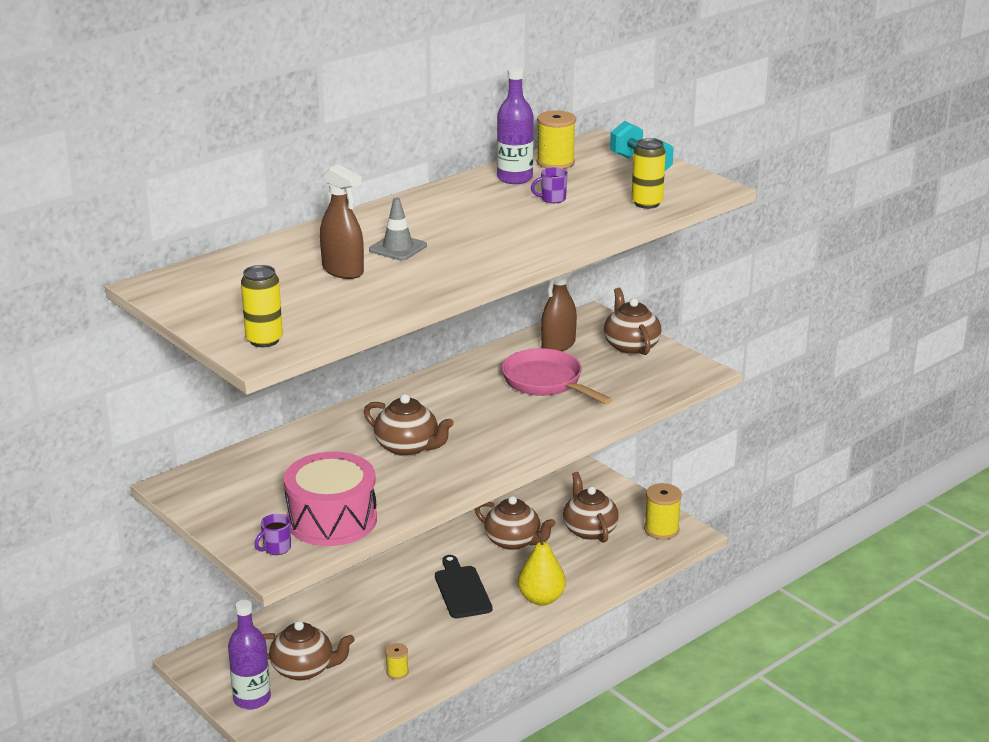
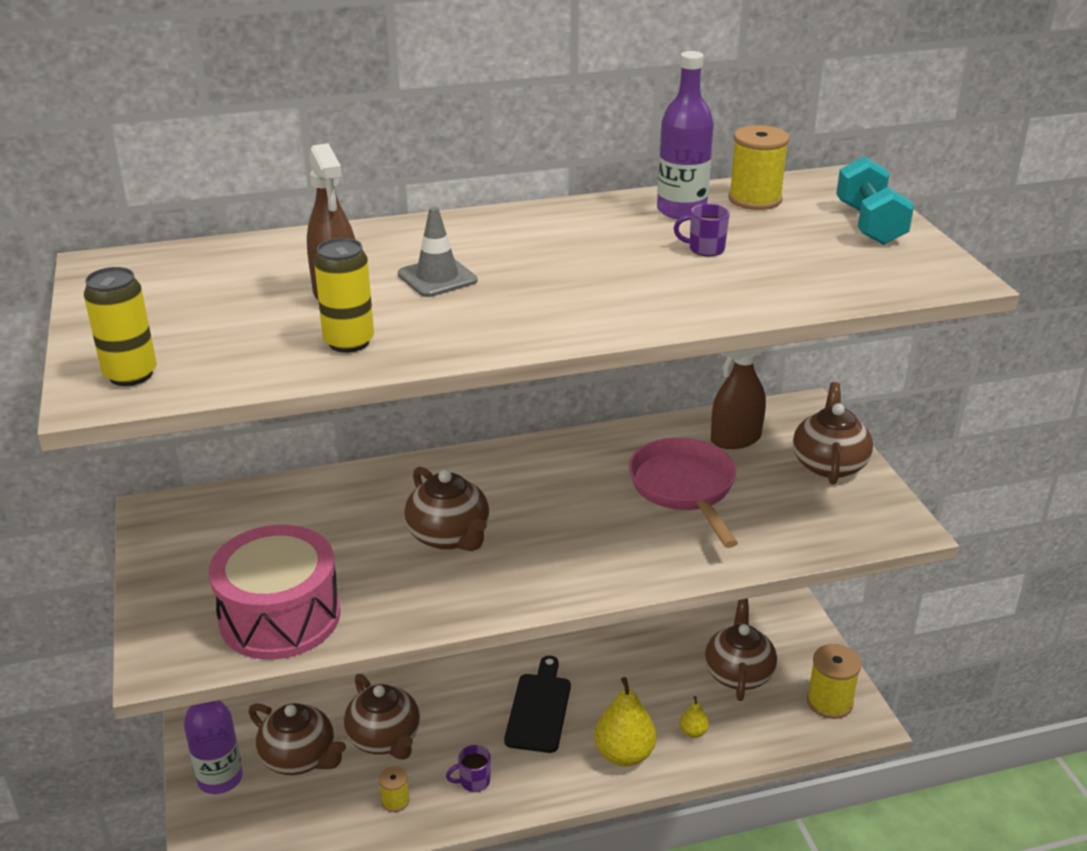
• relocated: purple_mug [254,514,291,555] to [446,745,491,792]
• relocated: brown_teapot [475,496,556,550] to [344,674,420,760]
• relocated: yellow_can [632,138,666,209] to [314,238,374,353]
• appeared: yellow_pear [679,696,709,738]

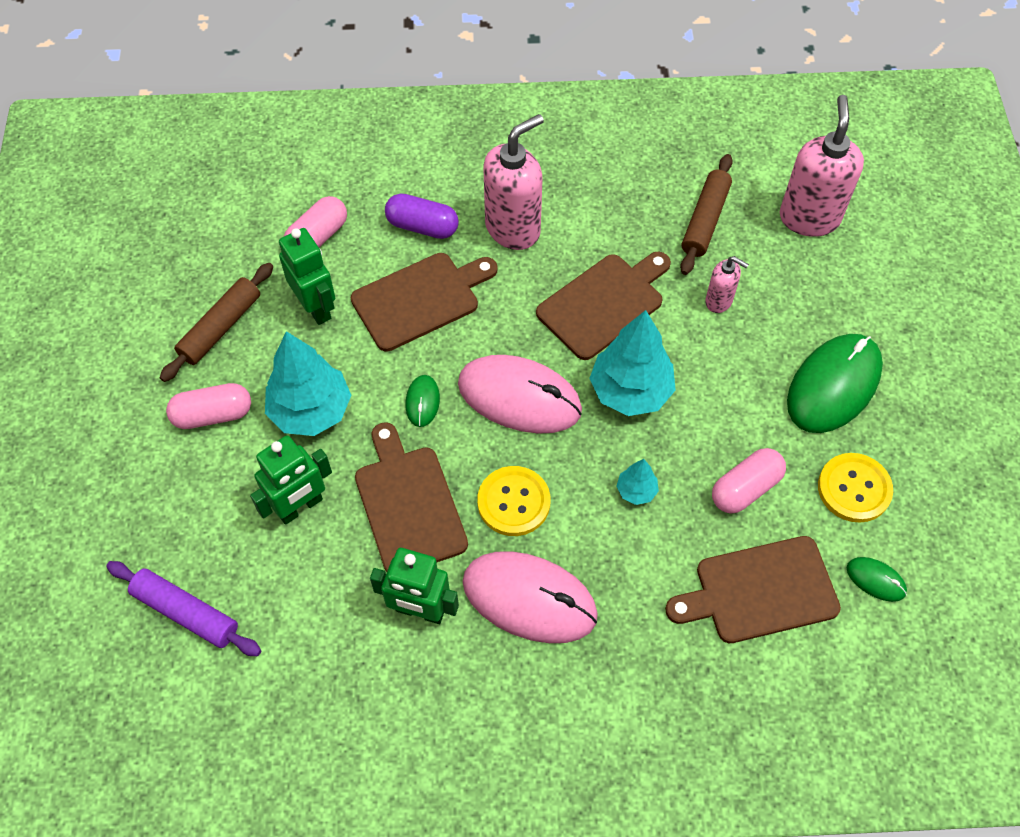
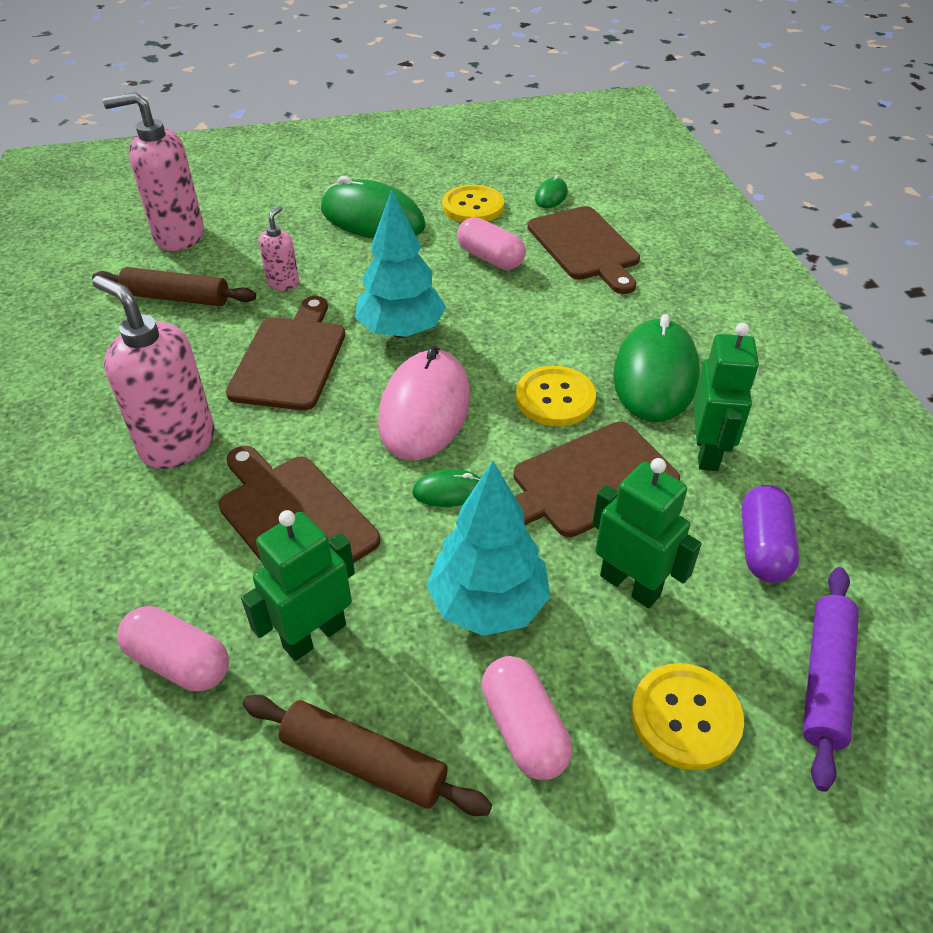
• relocated: purple_capsule [385,194,459,239] to [741,485,799,583]
• colour: pink_mouse [463,551,598,643] to green_mouse [613,314,700,422]
• spun: brown_cutting_board [536,252,671,360] = [226,296,345,410] 60 degrees clockwise
• missing: turquoise_tree [616,459,659,505]
• appeared: yellow_button [631,663,744,770]

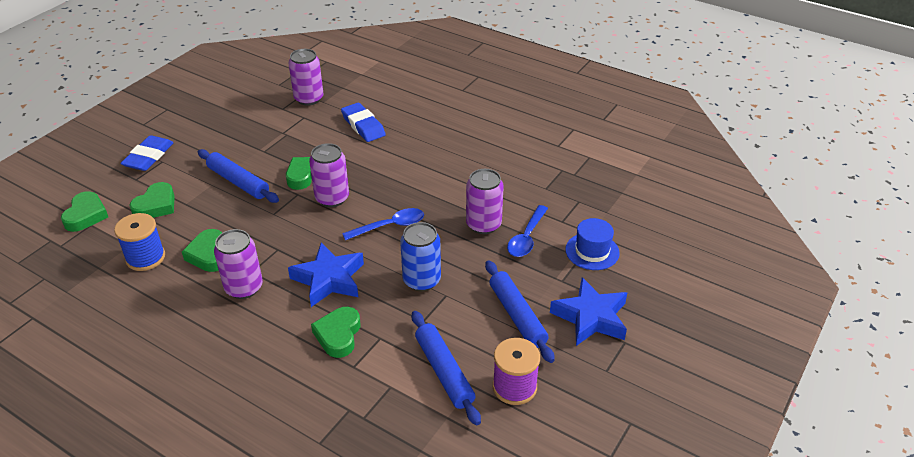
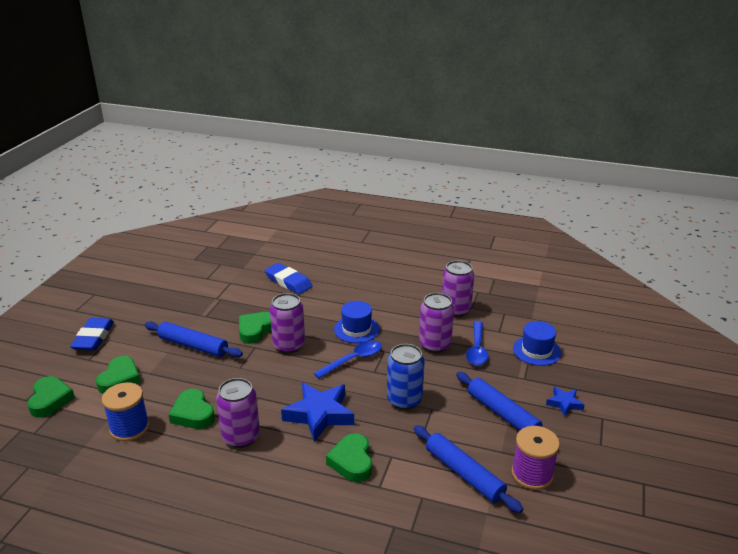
• relocated: purple_can [288,49,324,106] to [442,260,474,317]
• size: blue_star [550,277,627,346] = [546,387,585,416] x0.52
• appeared: blue_hat [334,301,380,343]

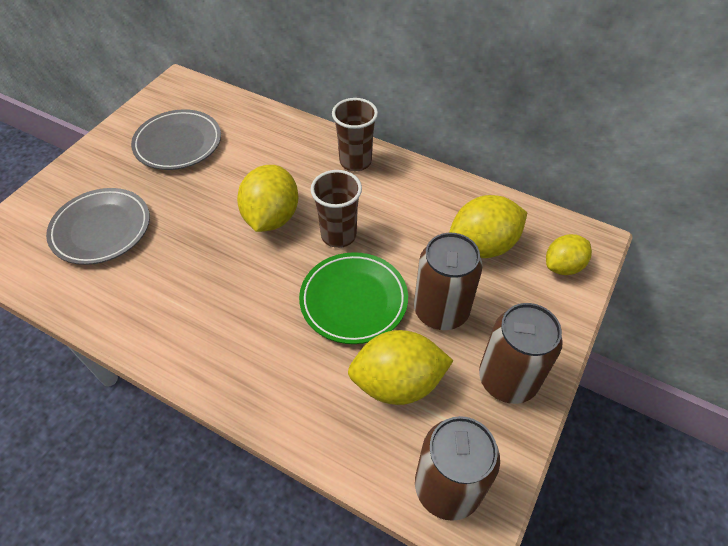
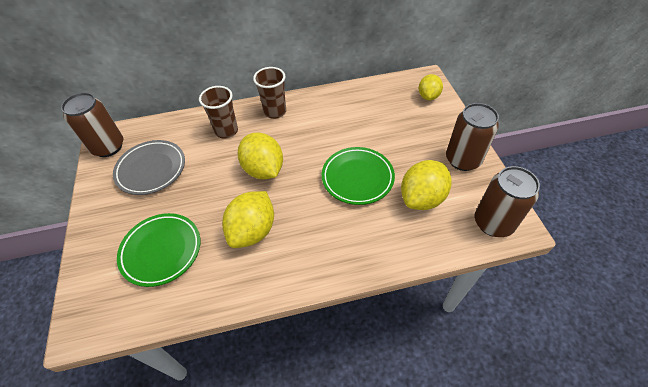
• colour: grey_plate [46,188,150,265] to green_plate [117,213,200,287]
• relocated: brown_cup [310,170,362,248] to [199,86,238,138]
• relocated: brown_can [414,233,483,330] to [61,92,123,157]
• relocated: yellow_lemon [449,195,527,258] to [222,191,274,248]

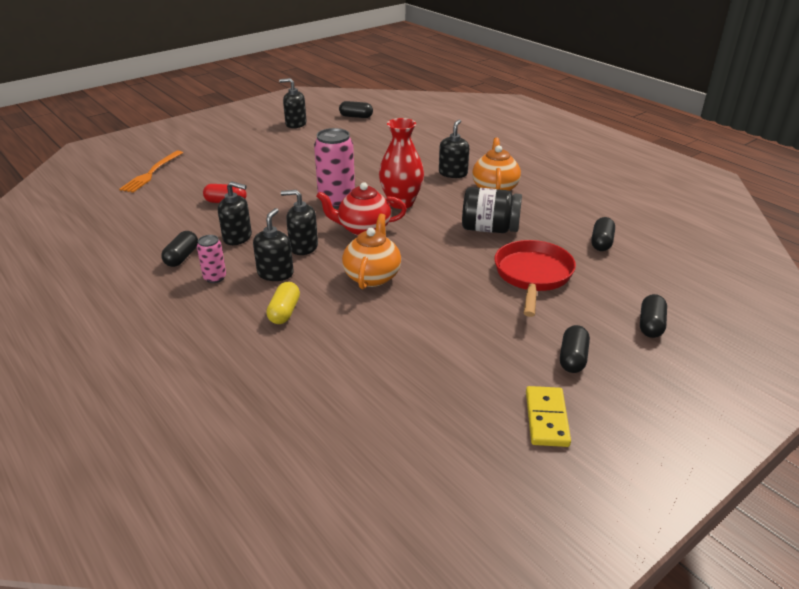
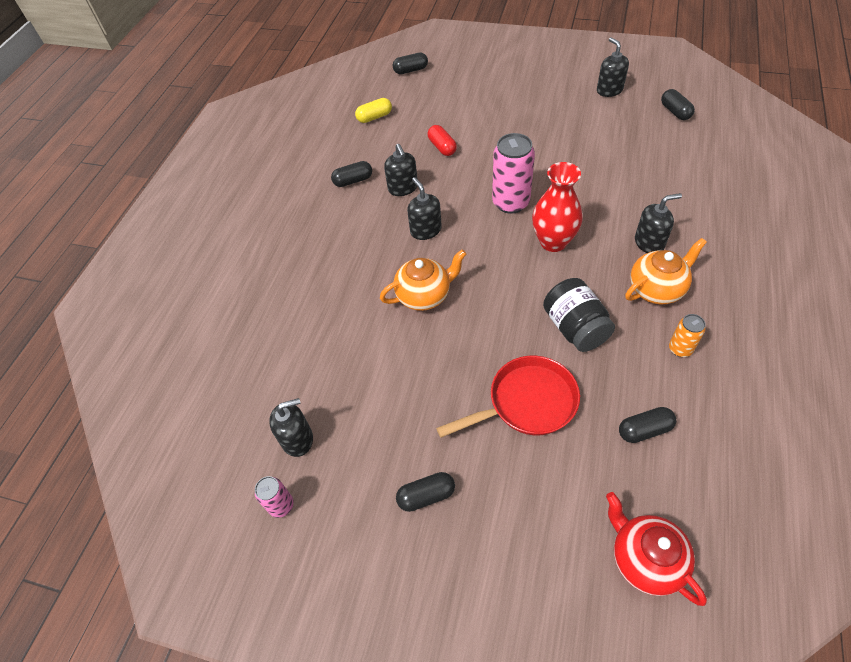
• missing: orange_fork [119,151,183,193]
• relocated: pink_can [197,235,226,283] to [255,476,294,518]
• relocated: black_soap_dispenser [253,208,294,281] to [269,398,313,457]
• relocated: yellow_capsule [266,282,300,324] to [355,98,392,123]
• relocated: red_teapot [316,182,407,236] to [606,492,707,606]
• missing: yellow_domino [526,386,571,447]
• relocated: black_capsule [640,294,667,338] to [393,52,428,74]
• appeared: orange_can [669,314,706,357]

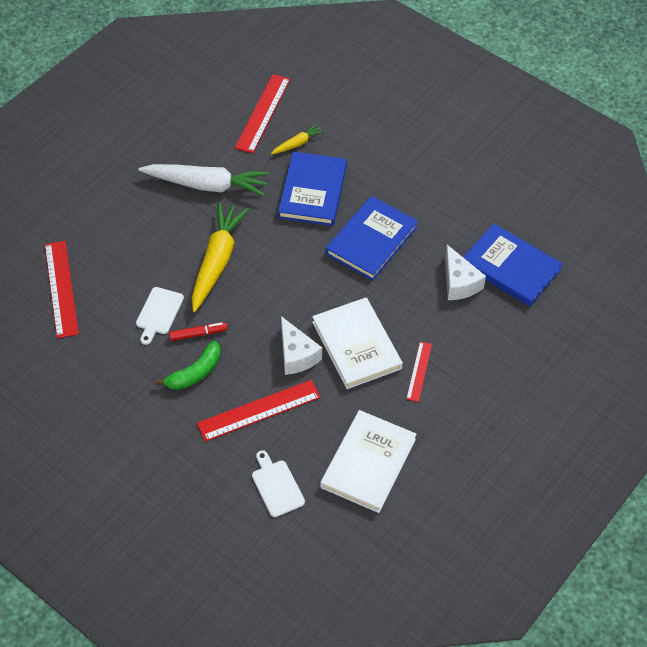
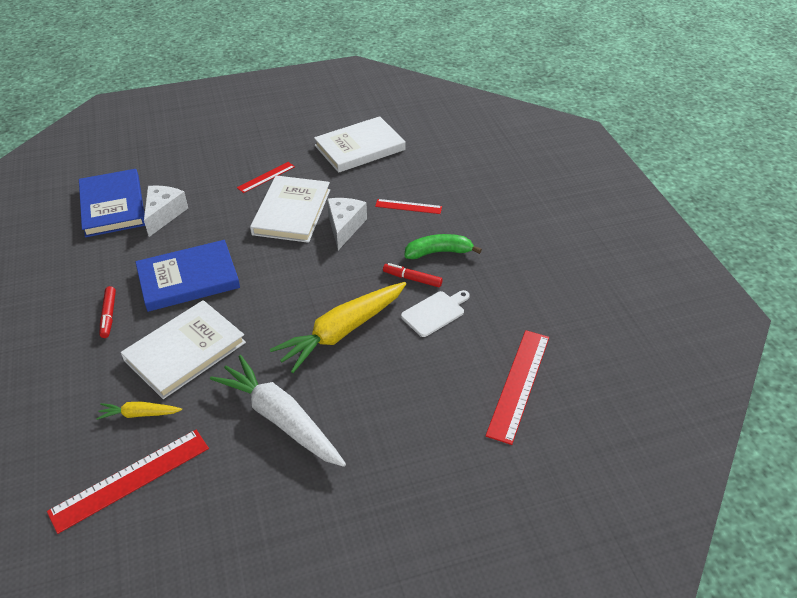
• size: red_ruler [197,380,320,442] = [375,199,442,214] x0.57
• missing: white_cutting_board [252,450,305,517]
• colour: blue_book [278,152,347,226] to white_book [121,300,246,399]
• appeared: red_marker [100,286,116,338]

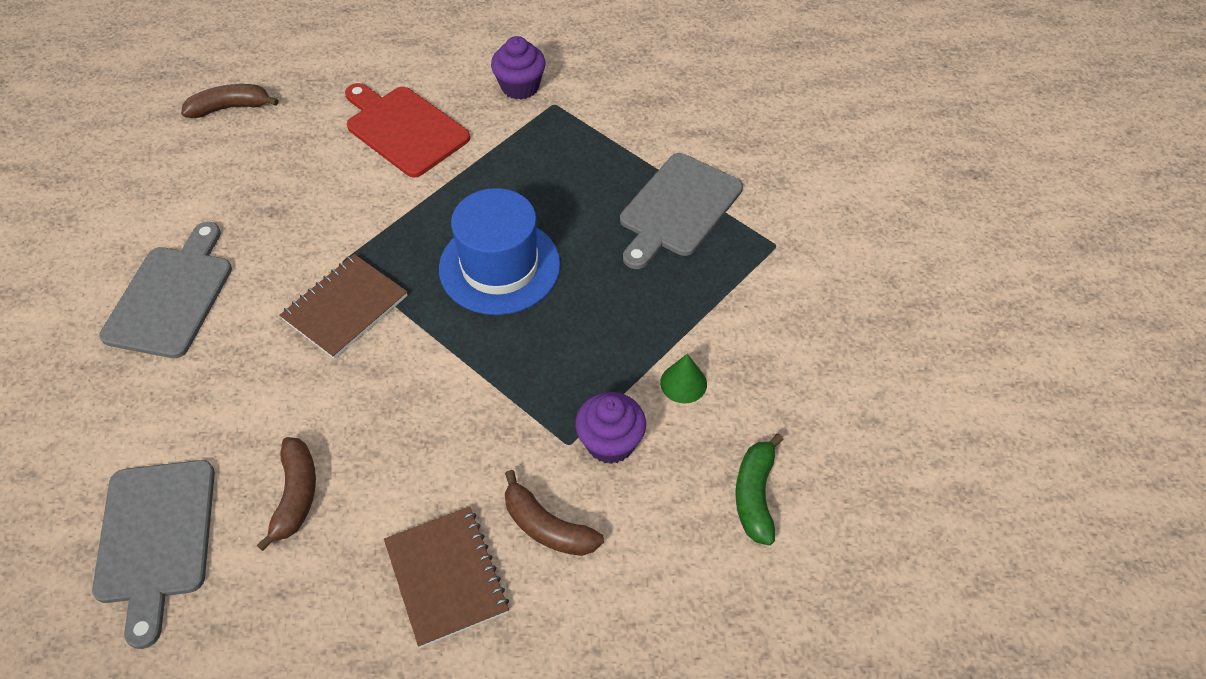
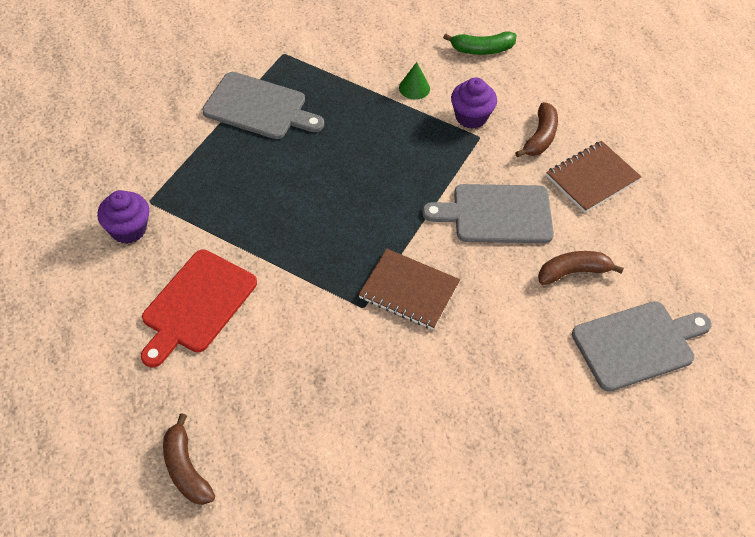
• relocated: grey_cutting_board [99,222,232,358] to [422,184,554,243]
• missing: blue_hat [439,188,561,315]

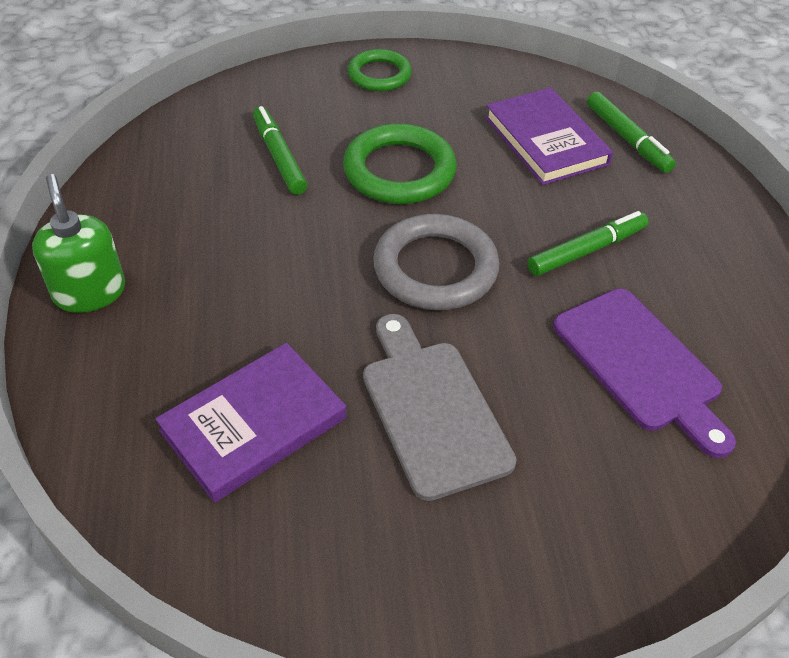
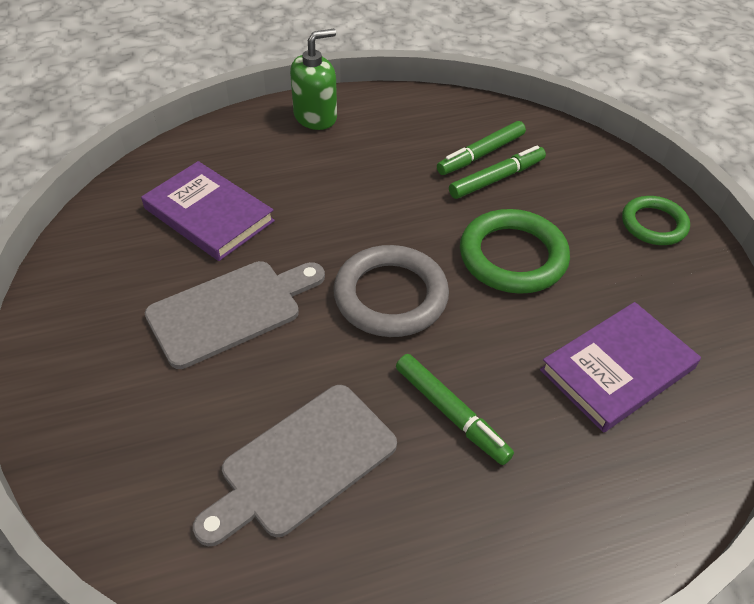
• colour: purple_cutting_board [553,289,736,458] to grey_cutting_board [193,385,397,546]
• relocated: green_marker [587,92,676,173] to [437,121,526,175]

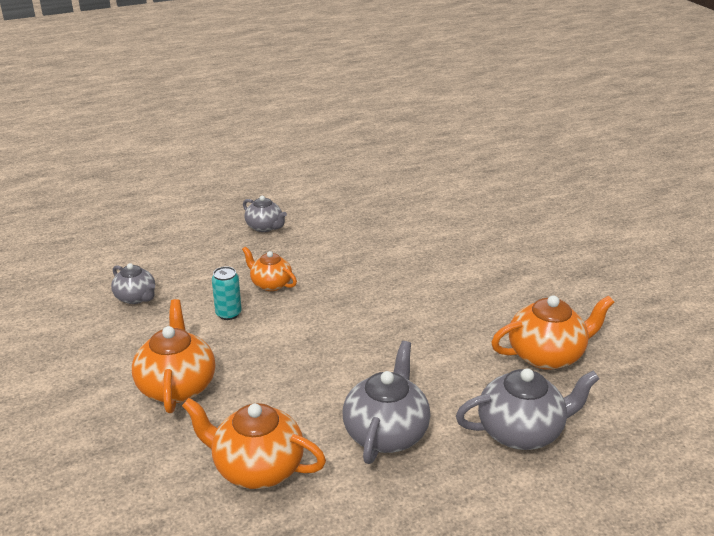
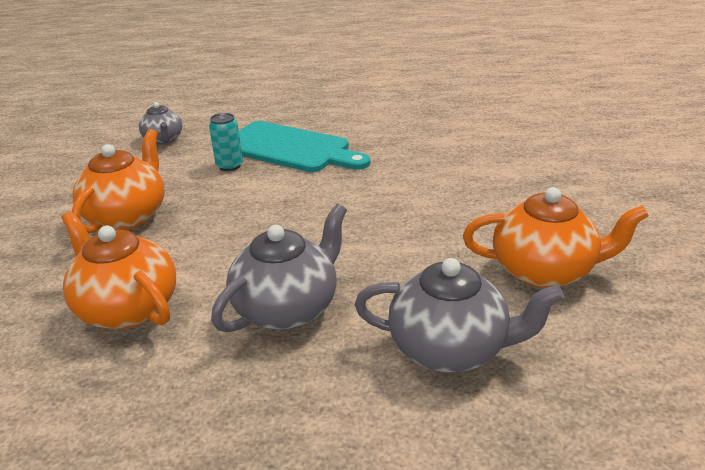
• exchanged: orange_teapot [242,247,297,291] to turquoise_cutting_board [239,121,370,172]
• missing: grey_teapot [243,196,287,232]

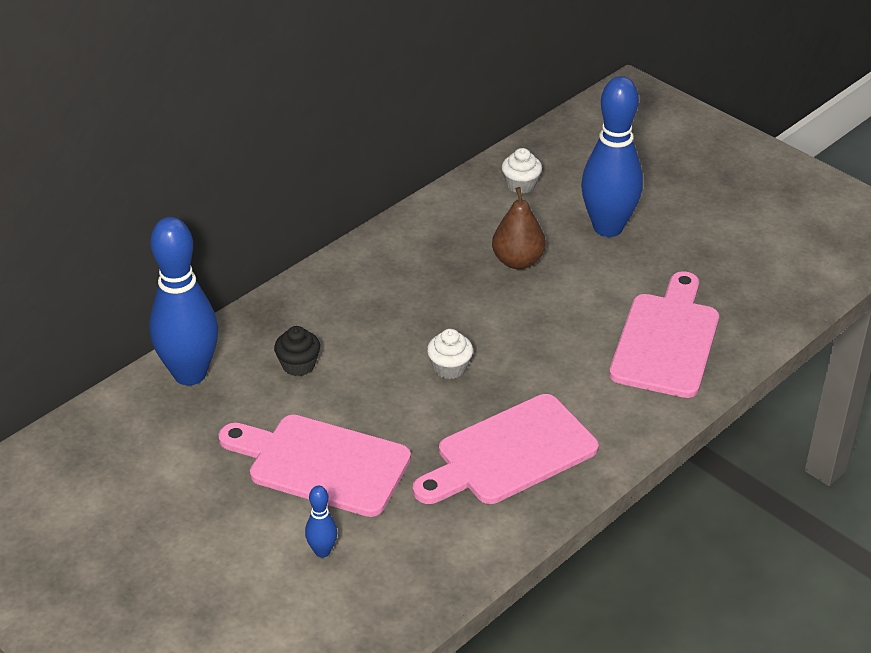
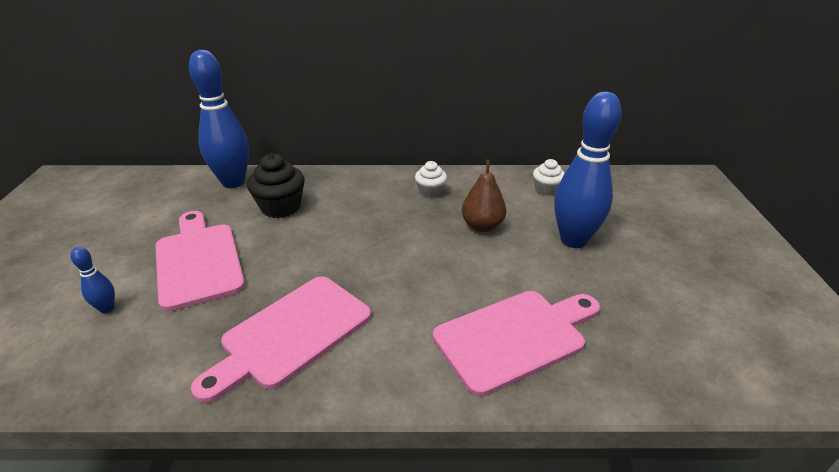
• size: black_cupcake [274,326,320,376] = [247,154,305,218] x1.64
• spun: pink_cutting_board [413,394,599,504] = [191,276,371,403] 60 degrees counterclockwise
• relocated: white_cupcake [427,329,473,379] to [415,161,447,198]

